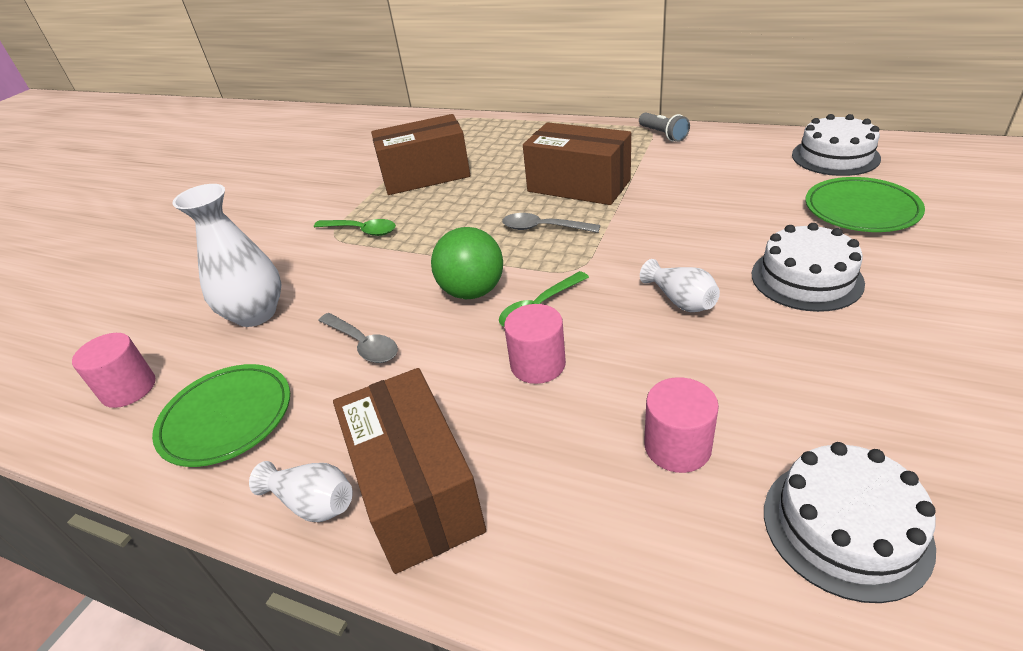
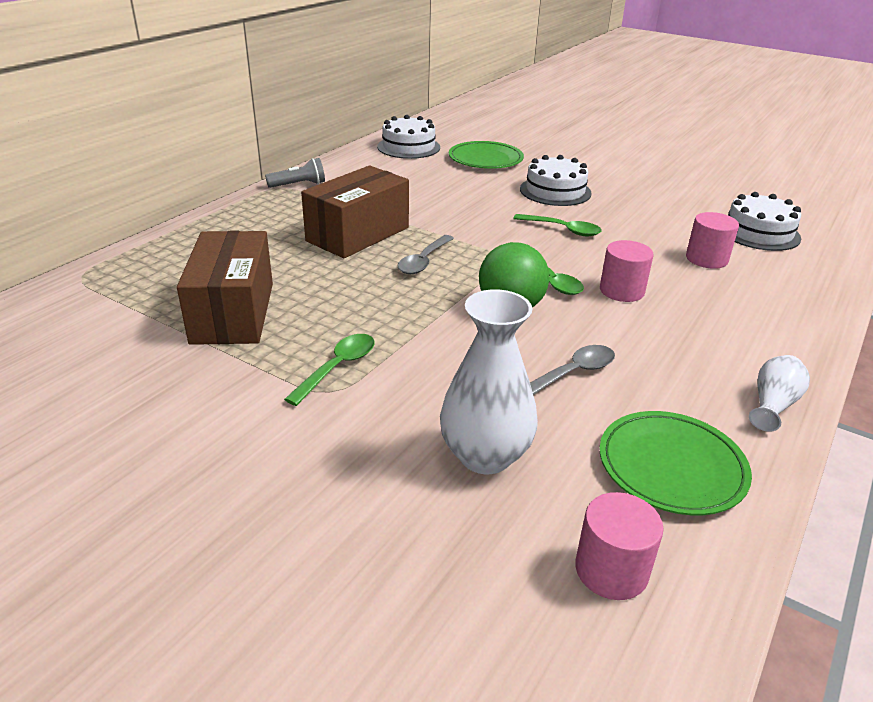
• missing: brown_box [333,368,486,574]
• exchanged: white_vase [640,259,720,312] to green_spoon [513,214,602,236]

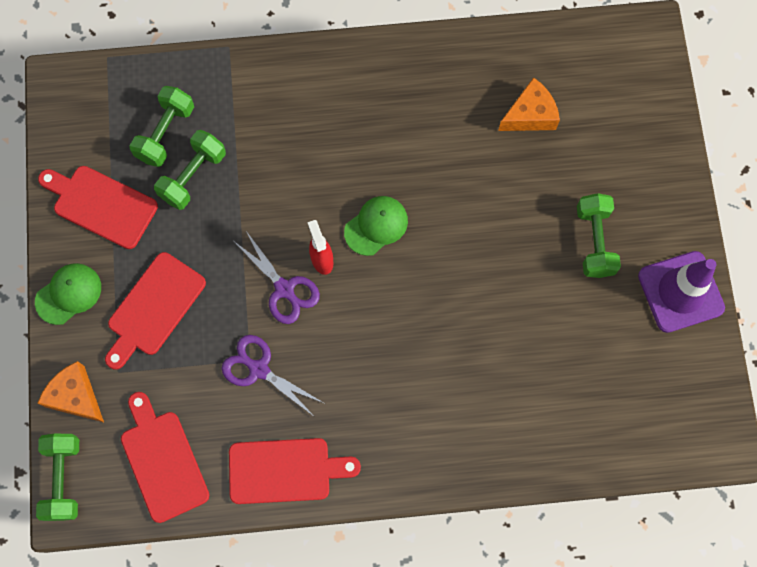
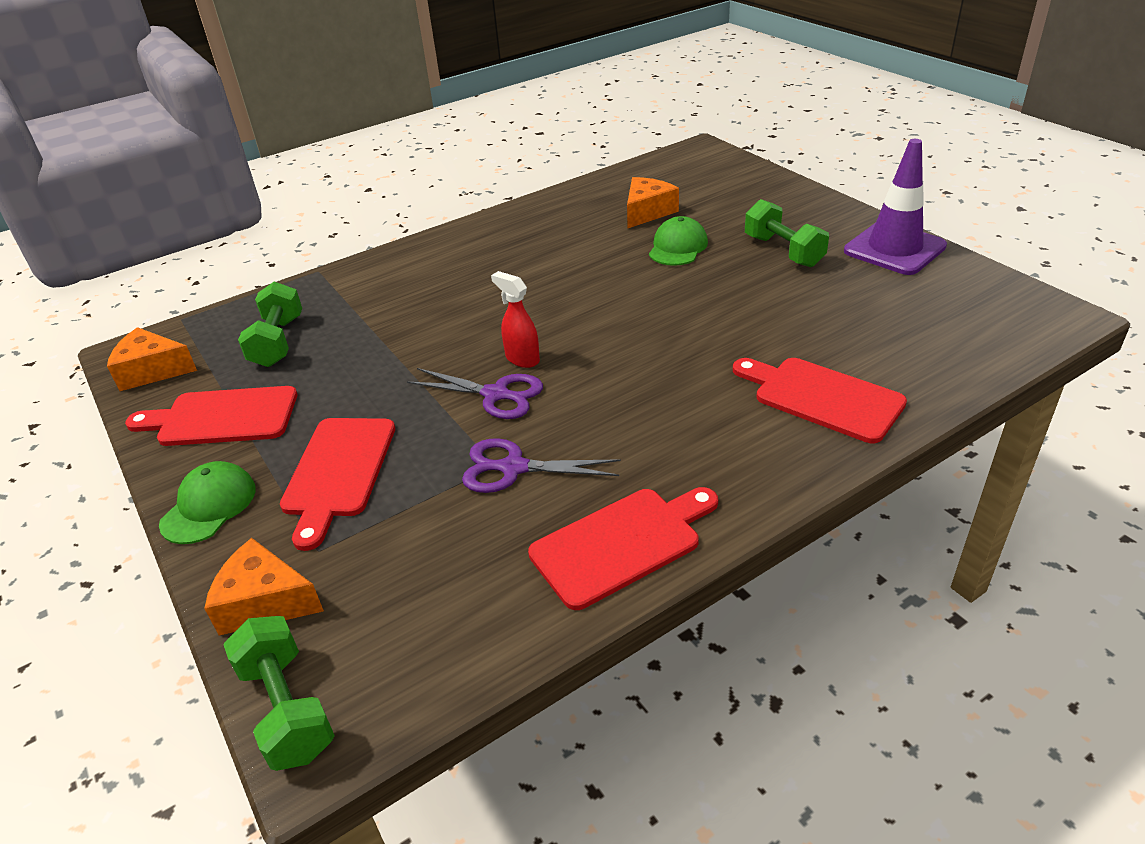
• relocated: red_cutting_board [121,392,209,523] to [733,358,907,443]
• missing: green_dumbbell [154,130,226,210]
• relocated: green_cap [344,196,408,256] to [649,216,708,266]
• appeared: orange_cheese [107,327,197,391]

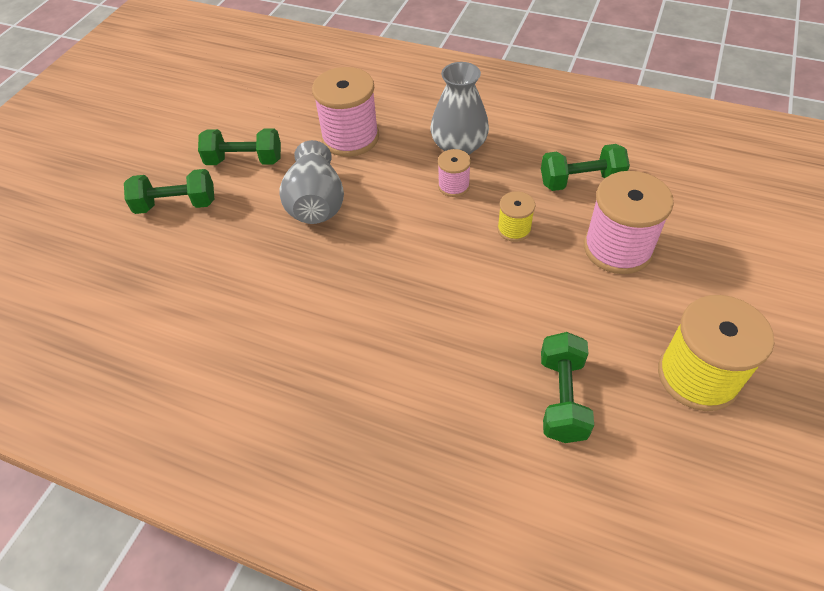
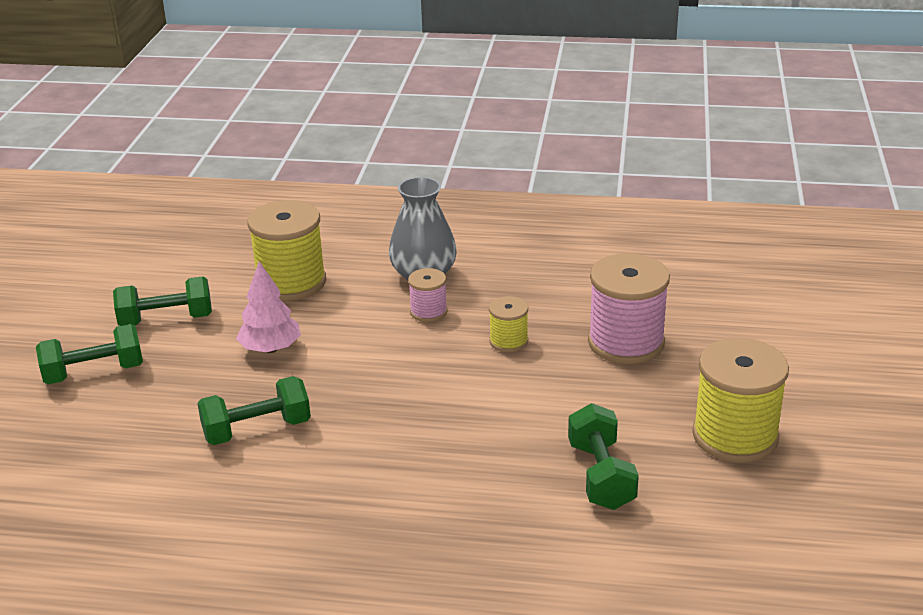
• exchanged: grey_vase [279,140,344,224] to pink_tree [236,261,301,353]
• colour: pink_spool [312,67,379,157] to yellow_spool [247,200,326,301]
• relocated: green_dumbbell [541,144,630,191] to [197,376,311,445]

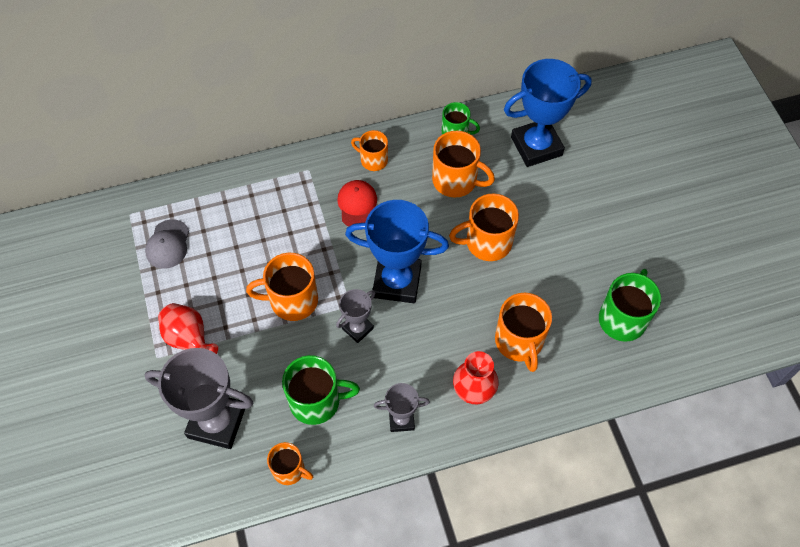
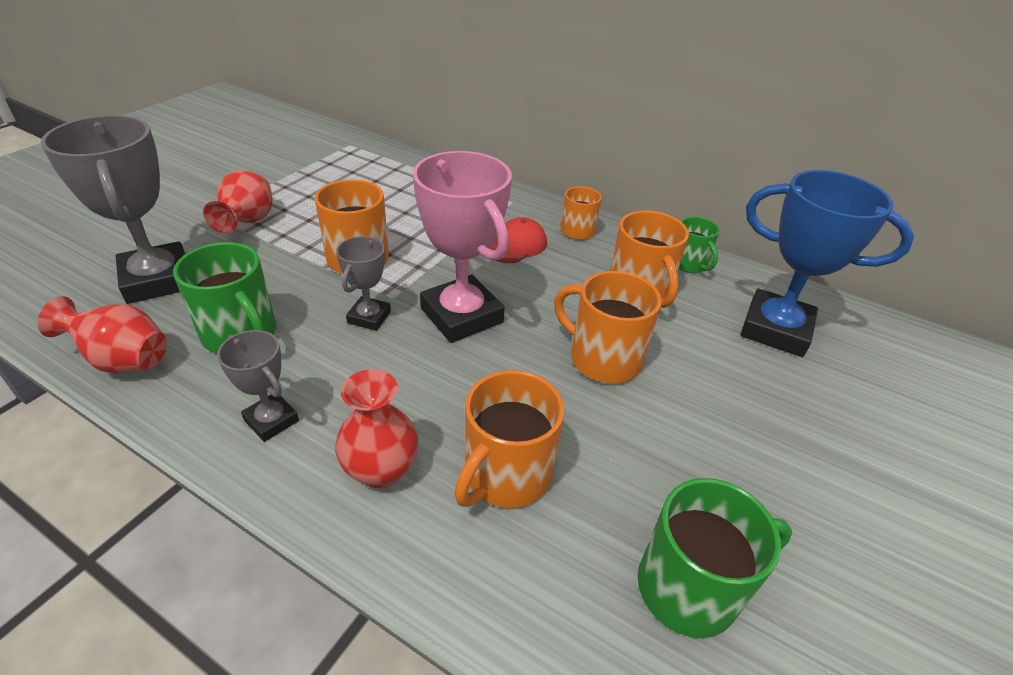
• missing: grey_cap [145,219,189,269]
• exchanged: orange_mug [267,442,313,485] to red_vase [37,296,167,374]
• spun: grey_trophy [336,289,375,343] = [336,236,391,331] 75 degrees counterclockwise
• colour: blue_trophy [345,200,449,303] to pink_trophy [413,151,512,343]

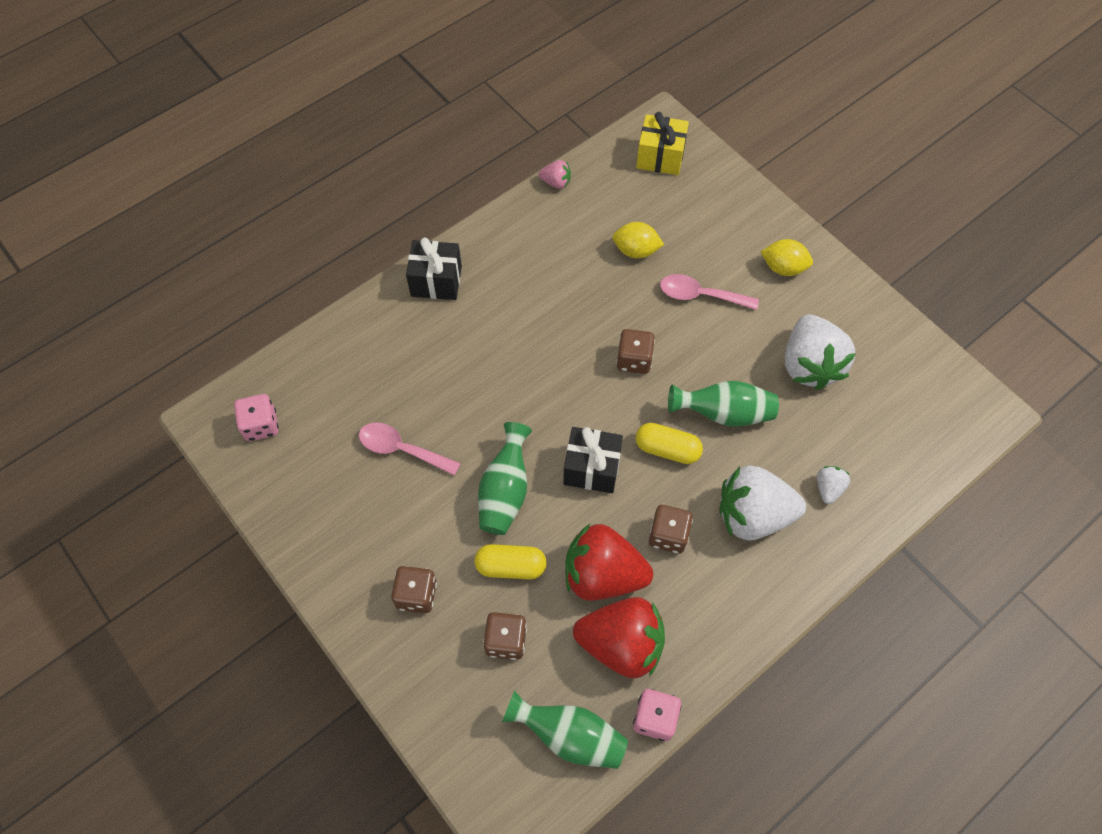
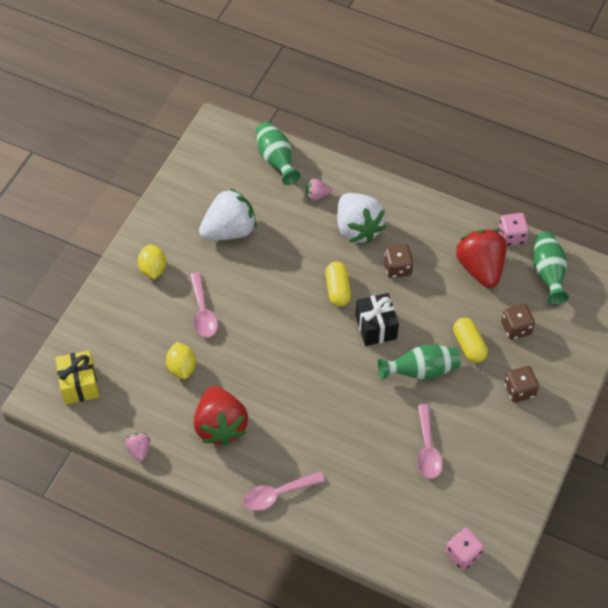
• exchanged: black_gift [406,237,462,300] to pink_spoon [243,472,325,511]
• relocated: red_strawberry [565,524,653,601] to [194,386,248,446]
• missing: brown_dice [616,329,655,374]
• relocated: green_vase [668,381,779,427] to [256,122,301,185]
• colour: white_strawberry [817,466,850,504] to pink_strawberry [306,179,332,201]

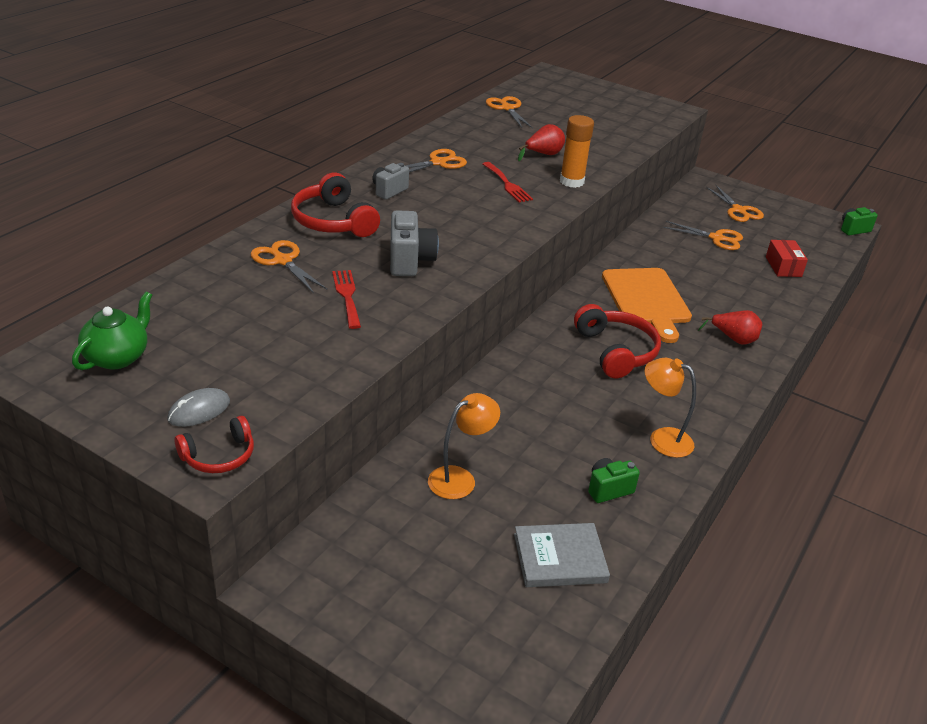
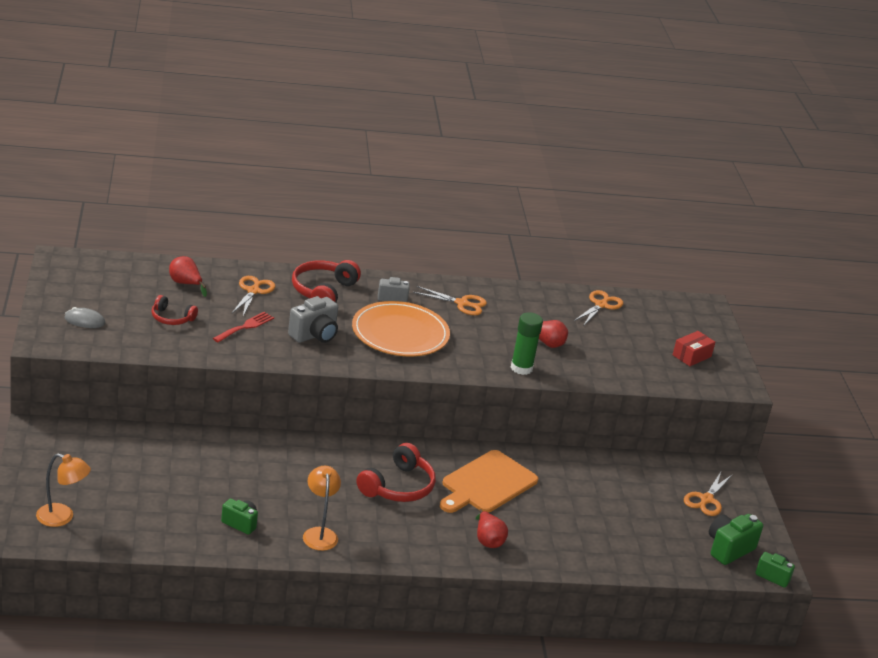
• missing: green_teapot [72,292,152,370]
• relocated: red_headphones [175,416,254,473] to [151,295,198,325]
• relocated: orange_lamp [428,393,500,499] to [36,453,91,527]
• missing: red_fork [483,162,533,203]
• missing: grey_book [514,523,610,587]
• colour: orange_glue_stick [560,115,594,188] to green_glue_stick [511,312,543,375]
• missing: orange_scissors [663,221,743,250]
• relocated: red_box [766,240,808,277] to [673,331,715,366]
• appeared: red_pear [169,256,207,297]
• appeared: orange_plate [352,301,450,356]
• appeared: green_camera [709,514,763,565]

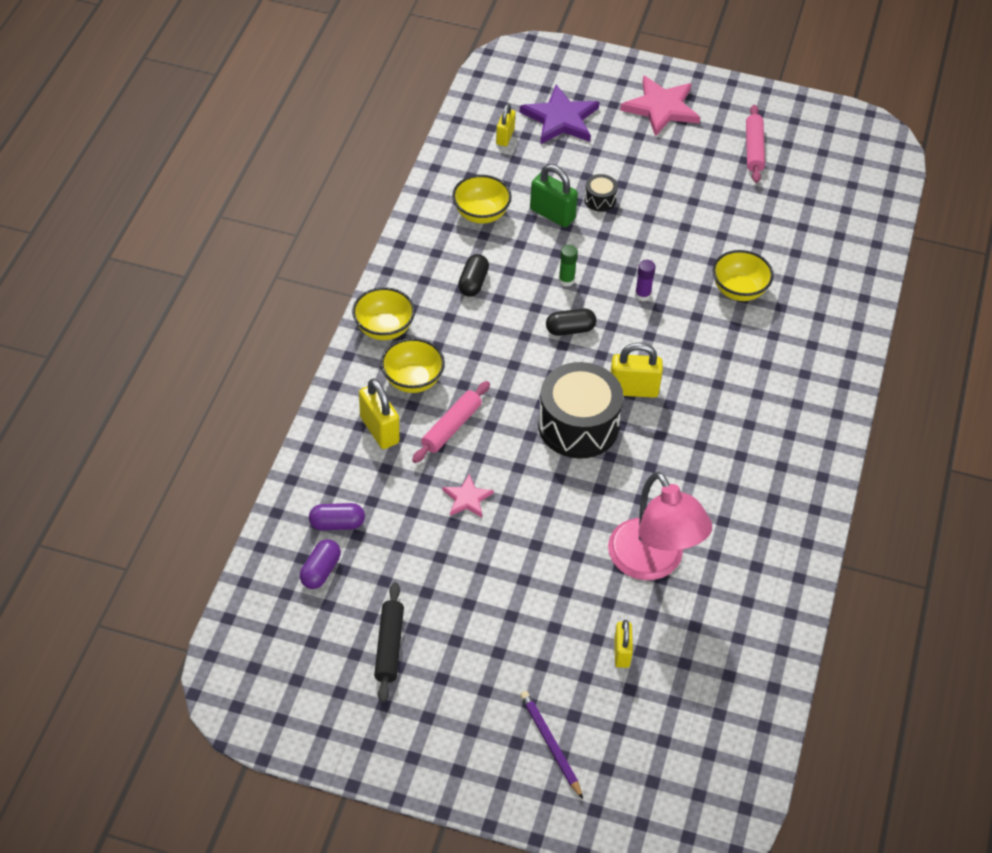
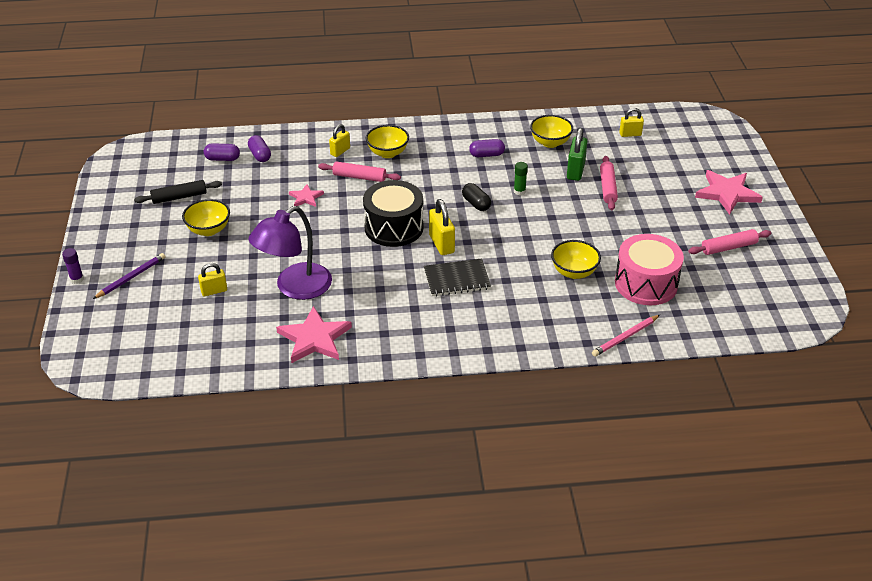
• relocated: yellow_bowl [352,287,415,340] to [182,199,230,236]
• size: yellow_padlock [359,378,400,449] = [329,124,350,157] x0.65
• colour: black_capsule [458,254,489,297] to purple_capsule [469,139,505,157]
• missing: purple_star [520,85,599,144]
• exchanged: black_drum [584,174,618,212] to pink_rolling_pin [600,156,618,210]
• colour: pink_lamp [608,472,712,580] to purple_lamp [248,206,332,300]
• relocated: purple_glue_stick [635,260,656,301] to [62,248,84,284]
• appeared: pink_star [276,306,352,363]
• appeared: black_notebook [424,258,491,297]
• appeared: pink_pencil [592,315,660,357]
• appeared: pink_drum [615,234,684,305]

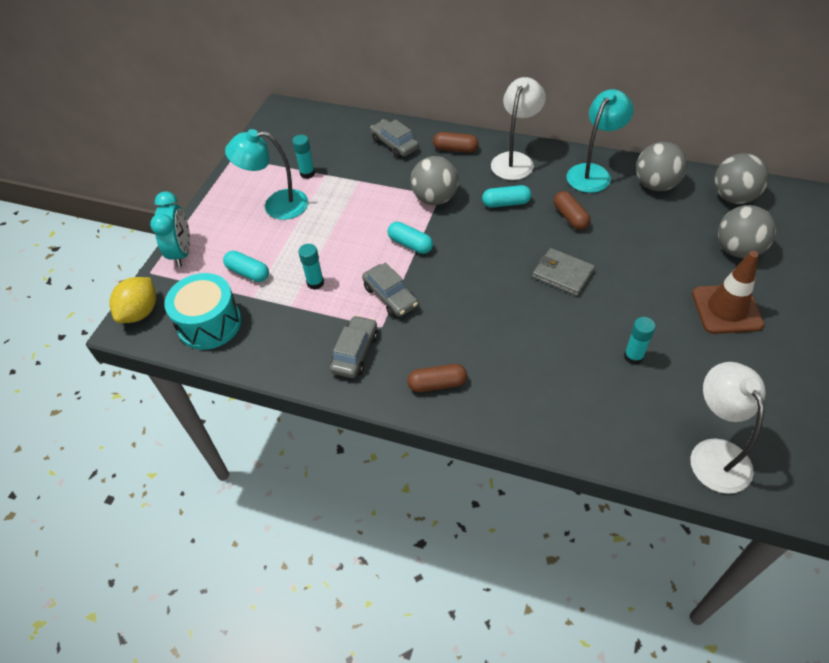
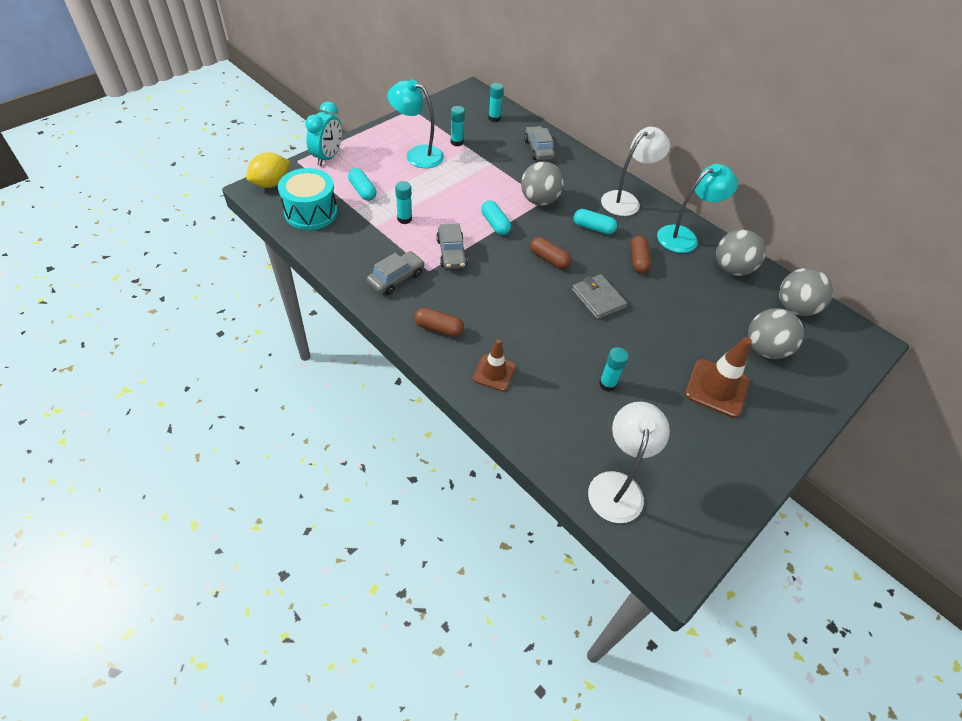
• relocated: brown_capsule [433,132,479,153] to [530,237,572,269]
• appeared: brown_traffic_cone [472,339,516,391]
• appeared: turquoise_glue_stick [488,83,504,122]

